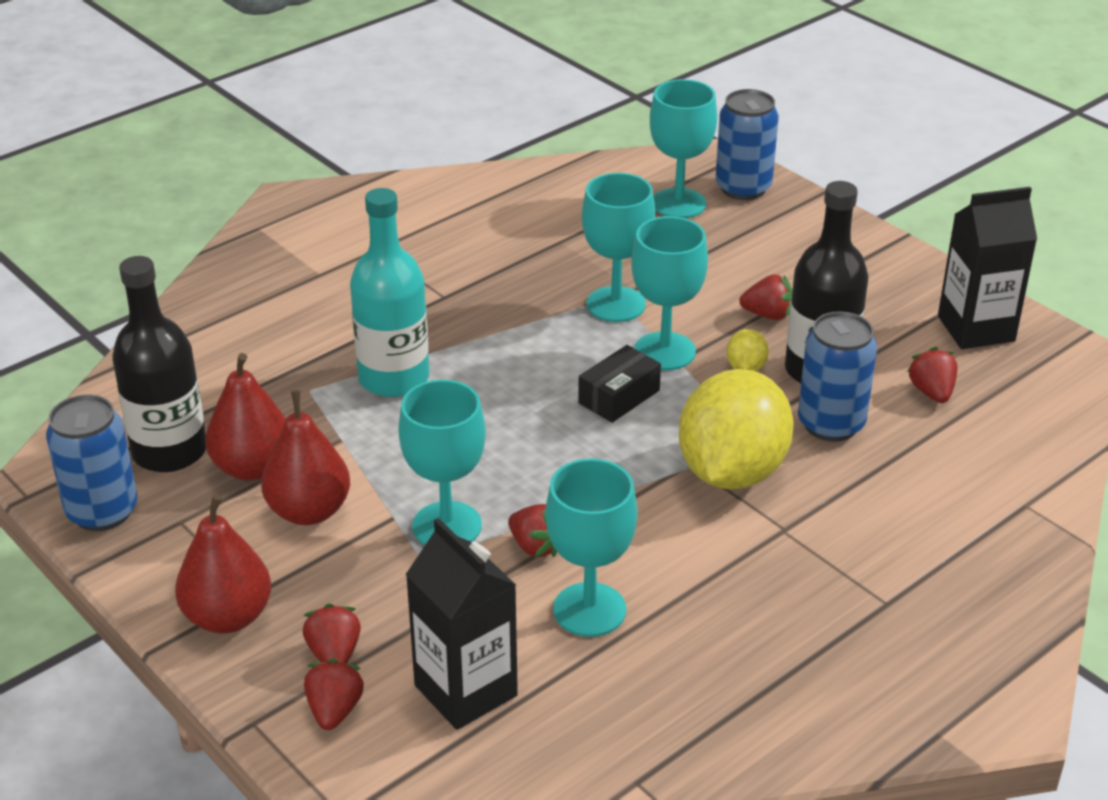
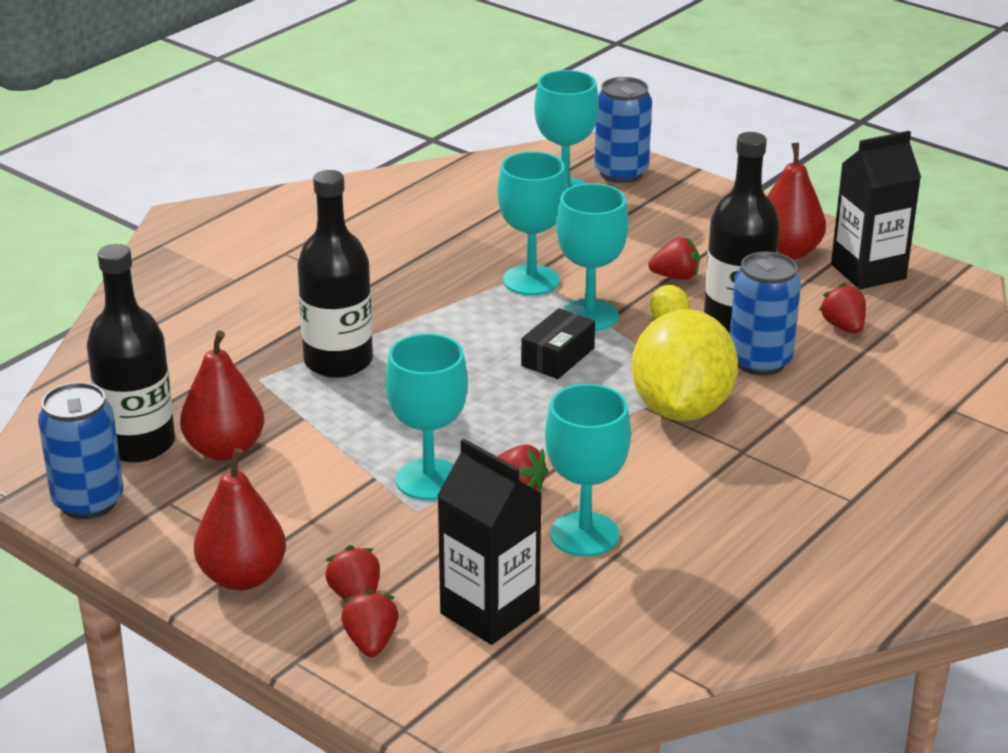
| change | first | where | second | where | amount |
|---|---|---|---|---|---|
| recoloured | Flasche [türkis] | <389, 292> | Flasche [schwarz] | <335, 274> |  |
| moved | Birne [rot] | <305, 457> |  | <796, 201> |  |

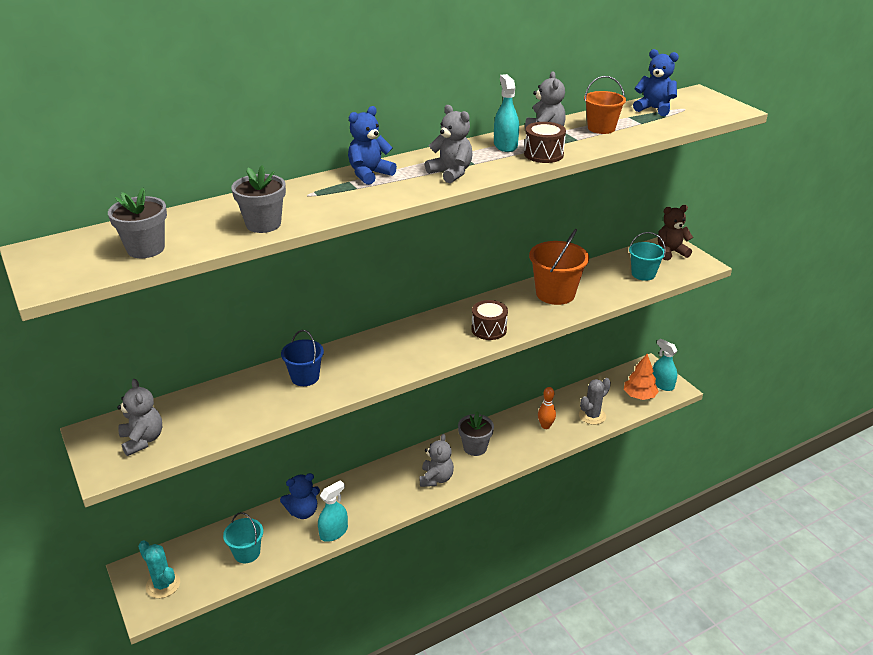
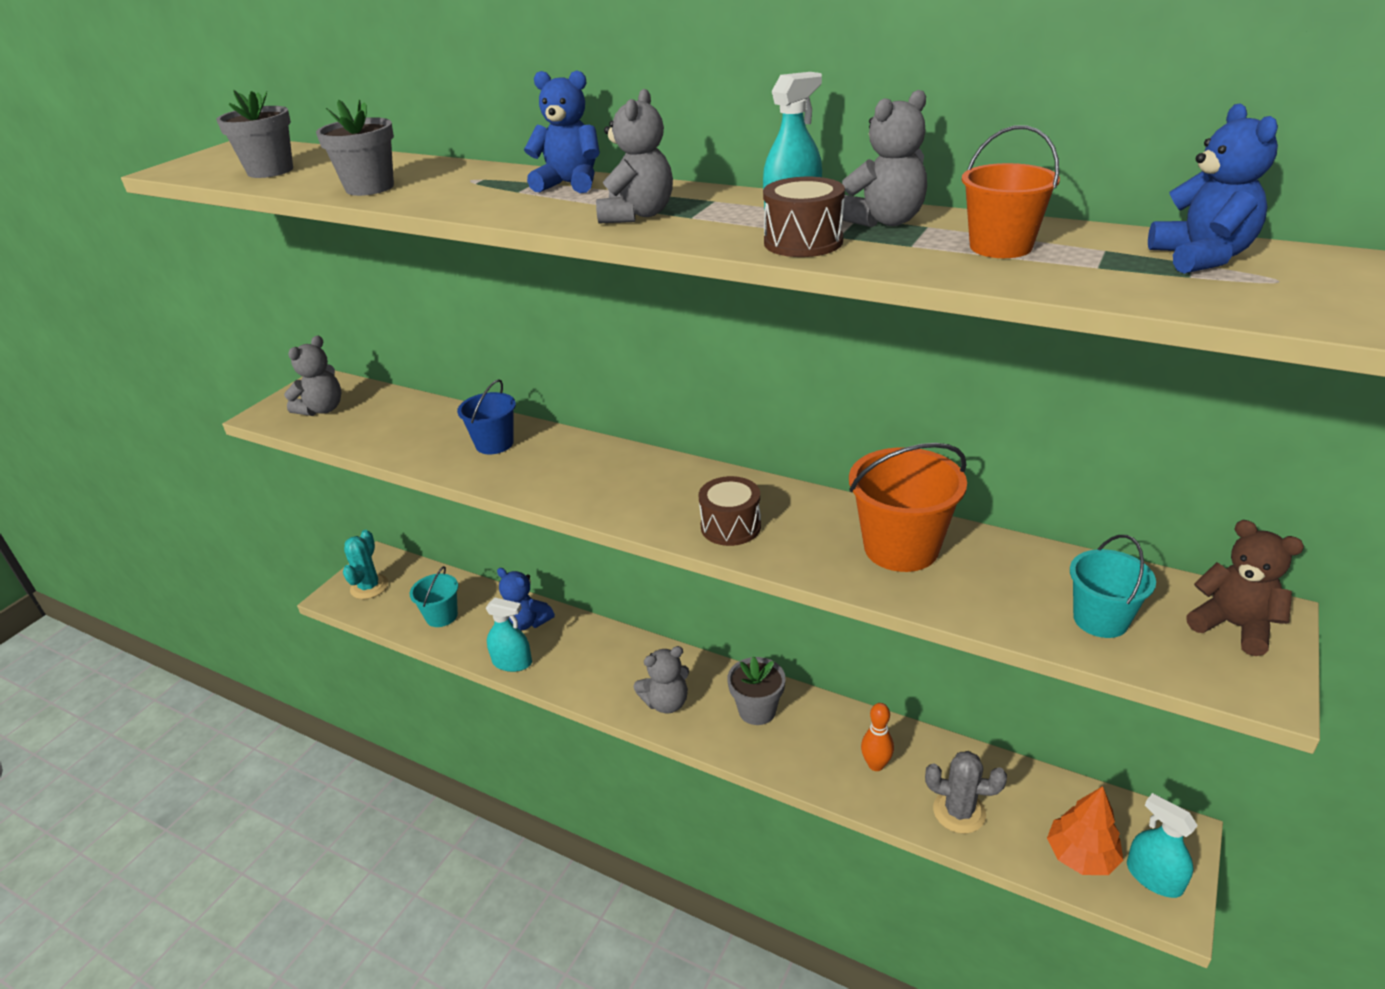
| change | first | where | second | where | amount |
|---|---|---|---|---|---|
| turned | Sprühflasche [türkis] | <665, 365> |  | <1162, 845> | 60 degrees counterclockwise |

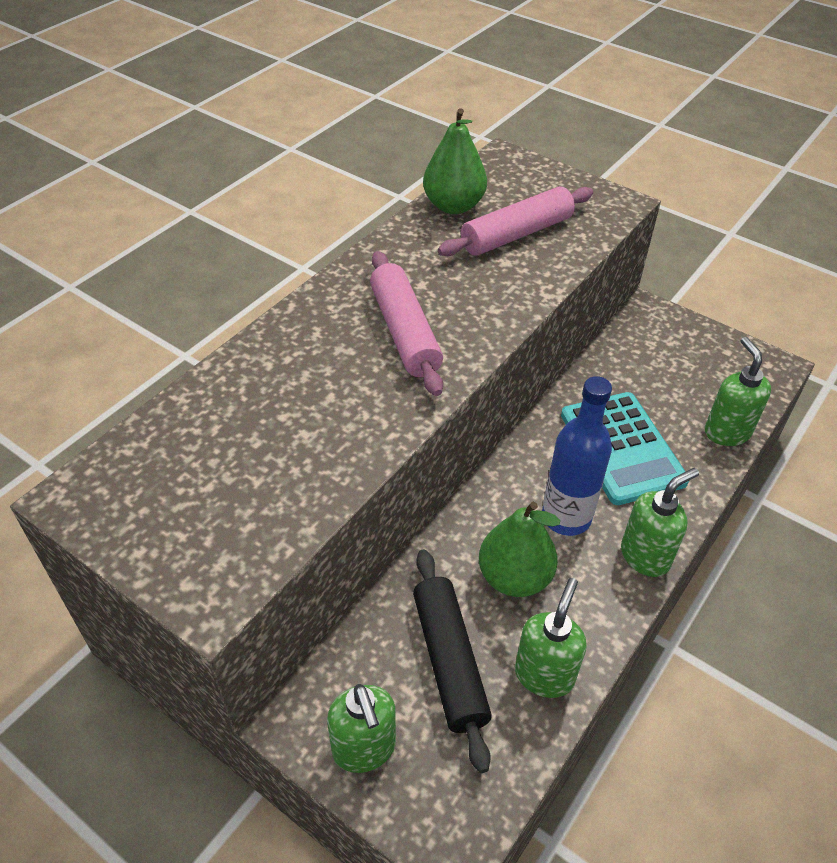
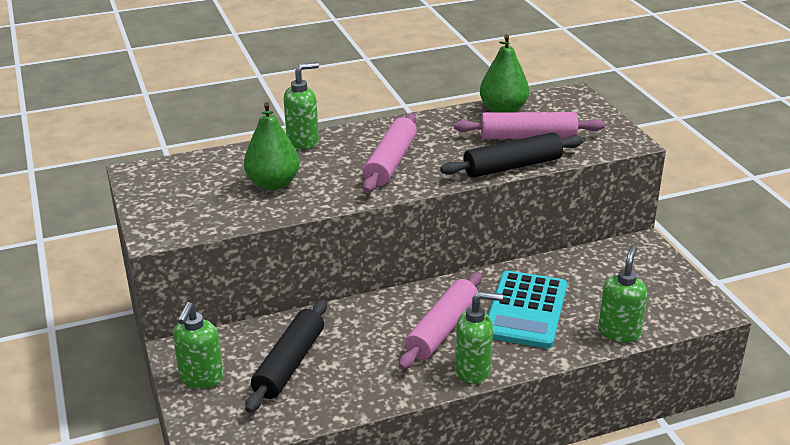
| change | first | where | second | where | amount |
|---|---|---|---|---|---|
| moved | Birne [grün] | <519, 549> |  | <272, 146> |  |
| moved | Seifenspender [grün] | <551, 638> |  | <301, 105> |  |
| replaced | Flasche [blau] | <577, 456> | Nudelholz [rosa] | <440, 321> |  |
| added |  |  | Nudelholz [schwarz] | <512, 155> |  |

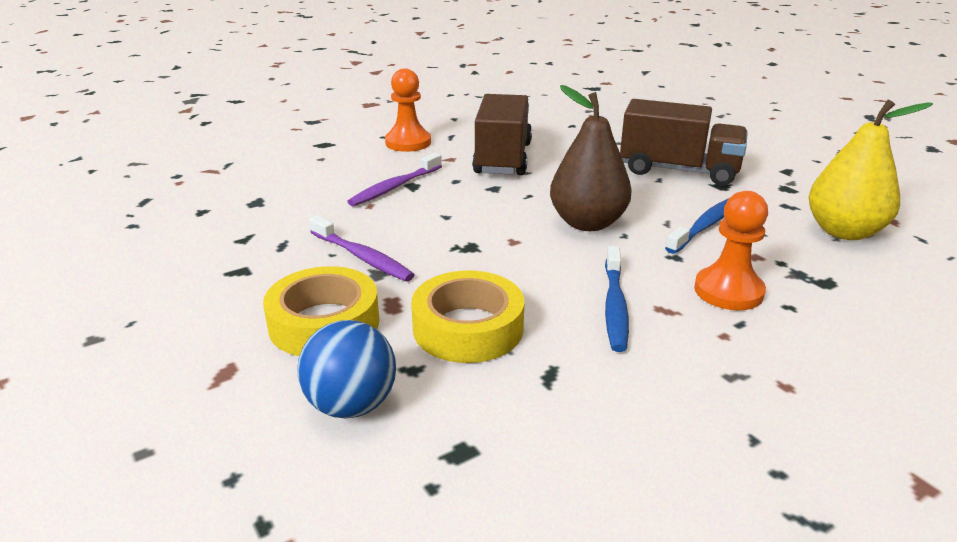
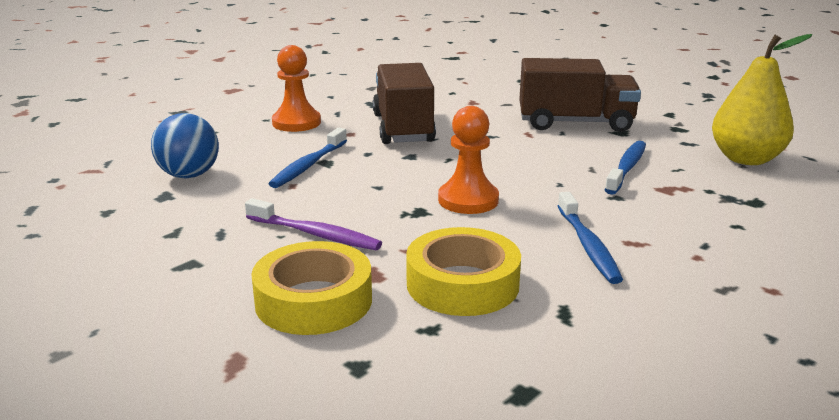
| change | first | where | second | where | amount |
|---|---|---|---|---|---|
| moved | Ball [blau] | <346, 369> |  | <185, 145> |  |
| recoloured | Zahnbürste [lila] | <394, 180> | Zahnbürste [blau] | <308, 158> |  |
| moved | Bauer [orange] | <731, 250> |  | <468, 160> |  |
| removed | Birne [braun] | <591, 158> |  |  |  |

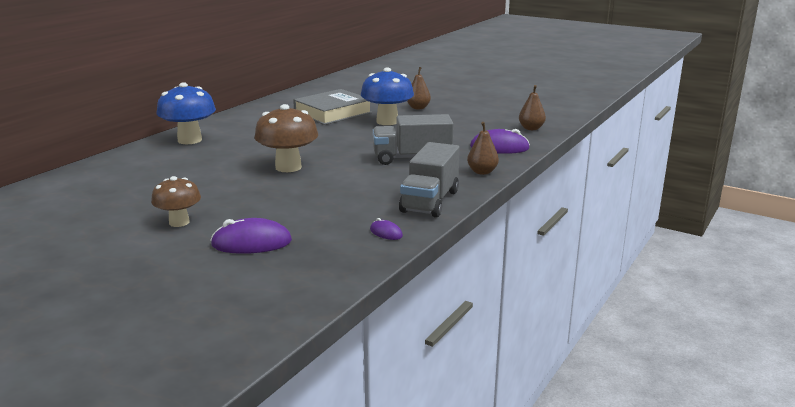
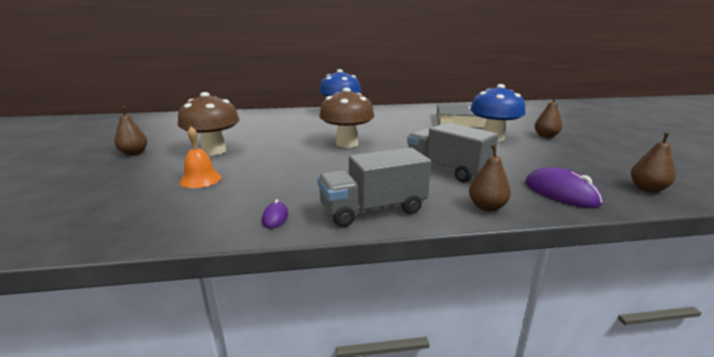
| change | first | where | second | where | amount |
|---|---|---|---|---|---|
| added |  |  | Birne [braun] | <130, 130> |  |
| resized | Pilz [braun] | <176, 201> |  | <209, 124> | x1.56 |
| replaced | Computermaus [lila] | <251, 236> | Glocke [orange] | <200, 157> |  |

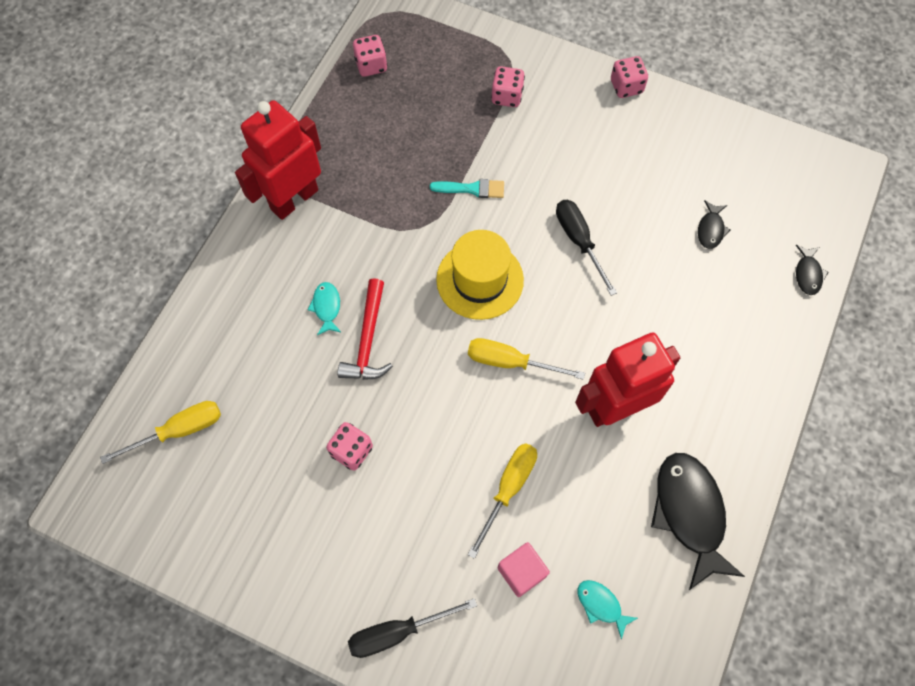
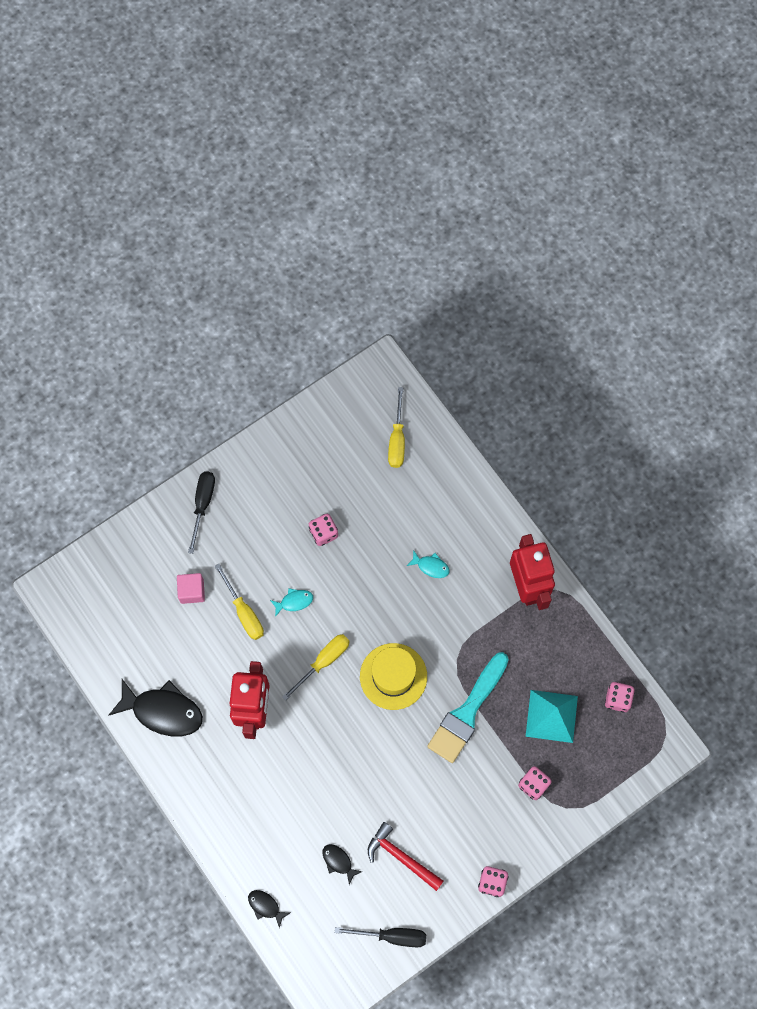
| change | first | where | second | where | amount |
|---|---|---|---|---|---|
| moved | Fisch [türkis] | <608, 610> |  | <291, 602> |  |
| moved | Schraubenzieher [schwarz] | <586, 248> |  | <380, 937> |  |
| moved | Hammer [rot] | <365, 329> |  | <406, 856> |  |
| resized | Pinsel [türkis] | <467, 188> |  | <468, 707> | x2.02 |
| added |  |  | Pyramide [türkis] | <552, 716> |  |

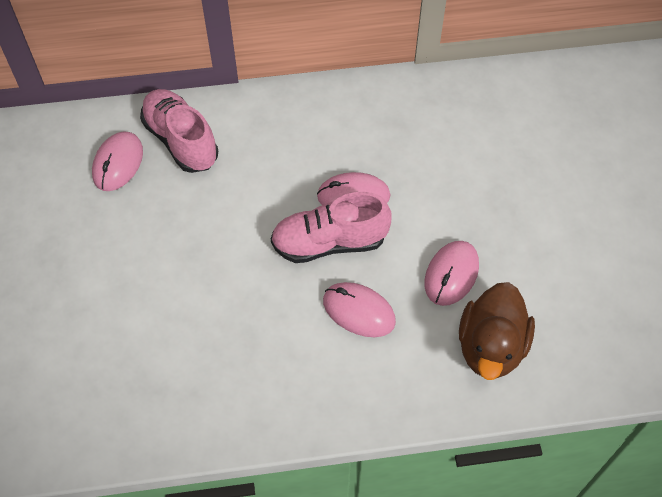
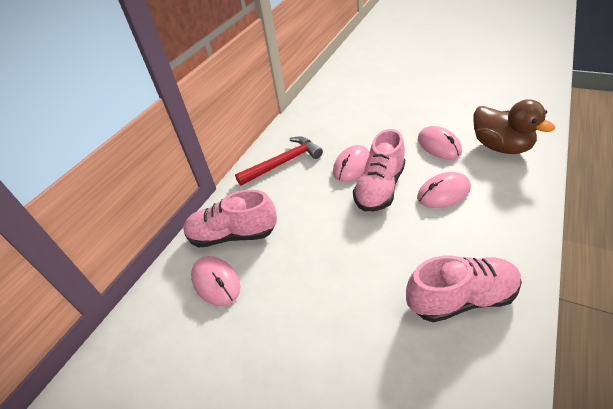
| change | first | where | second | where | amount |
|---|---|---|---|---|---|
| added |  |  | Hammer [rot] | <279, 161> |  |
| added |  |  | Schuh [rosa] | <464, 288> |  |

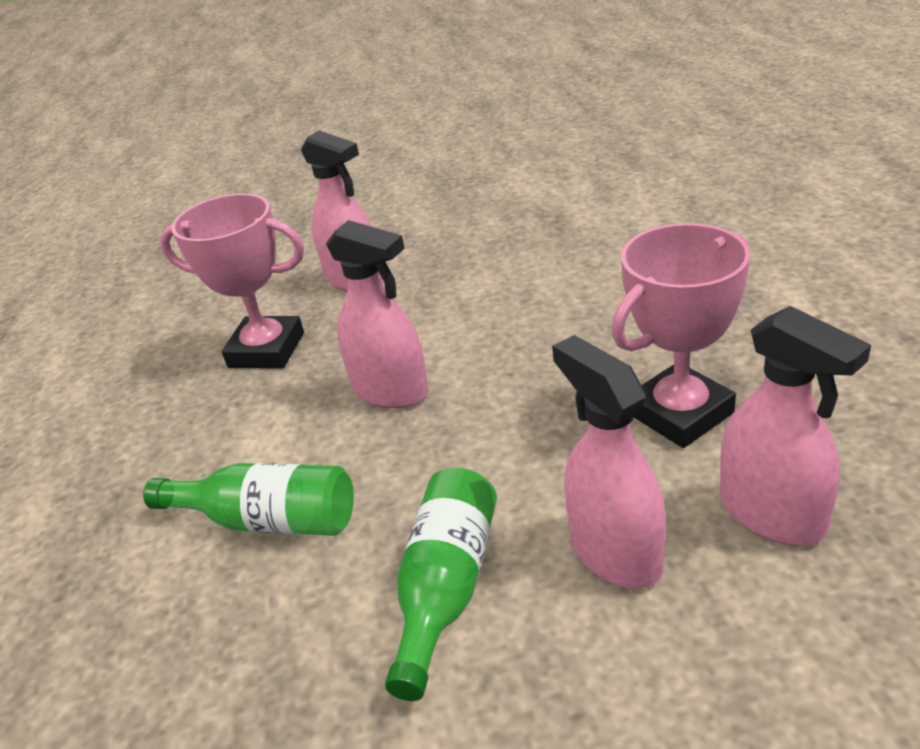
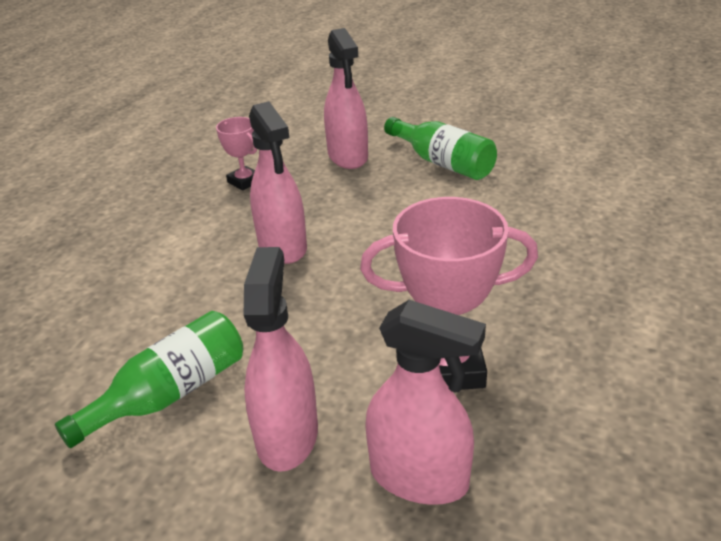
| change | first | where | second | where | amount |
|---|---|---|---|---|---|
| resized | Pokal [rosa] | <232, 281> |  | <236, 153> | x0.52 |
| turned | Sprühflasche [rosa] | <795, 425> |  | <425, 402> | 60 degrees counterclockwise |
| moved | Flasche [grün] | <248, 499> |  | <440, 148> |  |

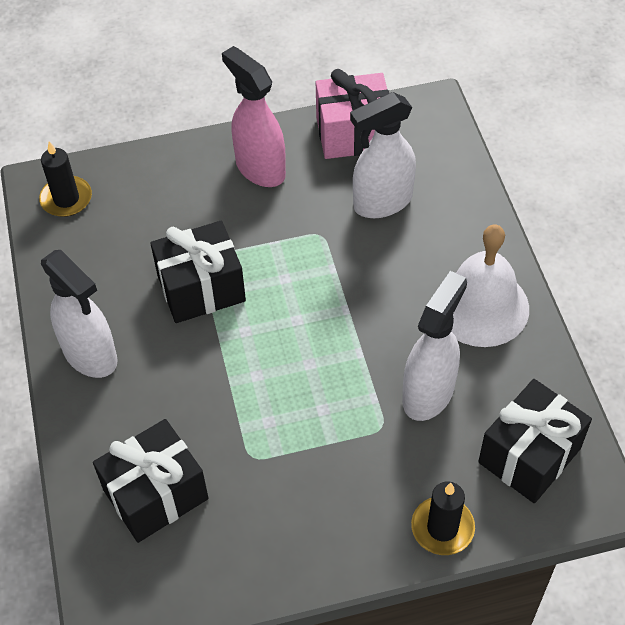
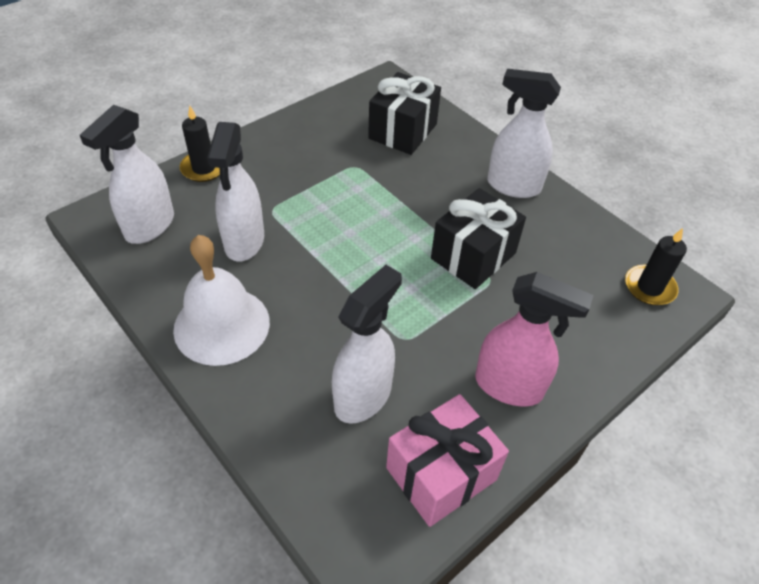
| change | first | where | second | where | amount |
|---|---|---|---|---|---|
| replaced | Geschenk [schwarz] | <535, 441> | Sprühflasche [weiß] | <127, 174> |  |

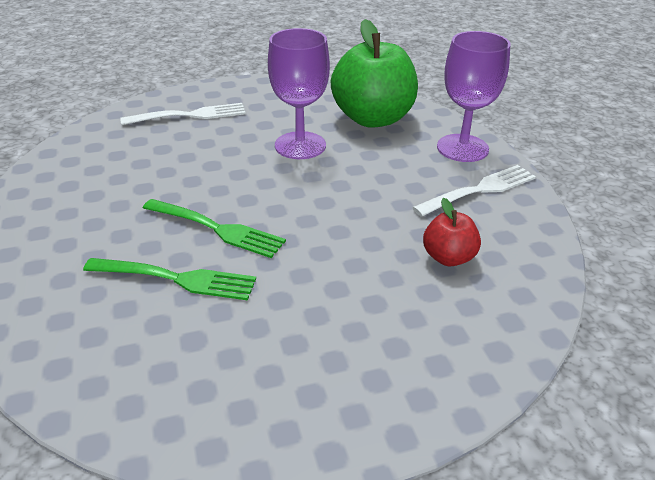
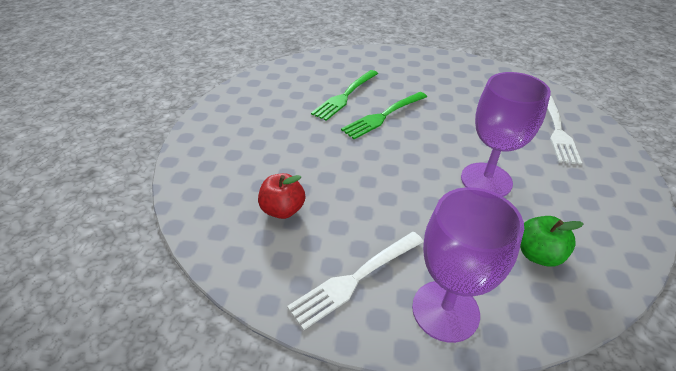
| change | first | where | second | where | amount |
|---|---|---|---|---|---|
| turned | Gabel [weiß] | <474, 191> |  | <355, 281> | 60 degrees clockwise |
| resized | Apfel [grün] | <374, 73> |  | <552, 241> | x0.48 |

